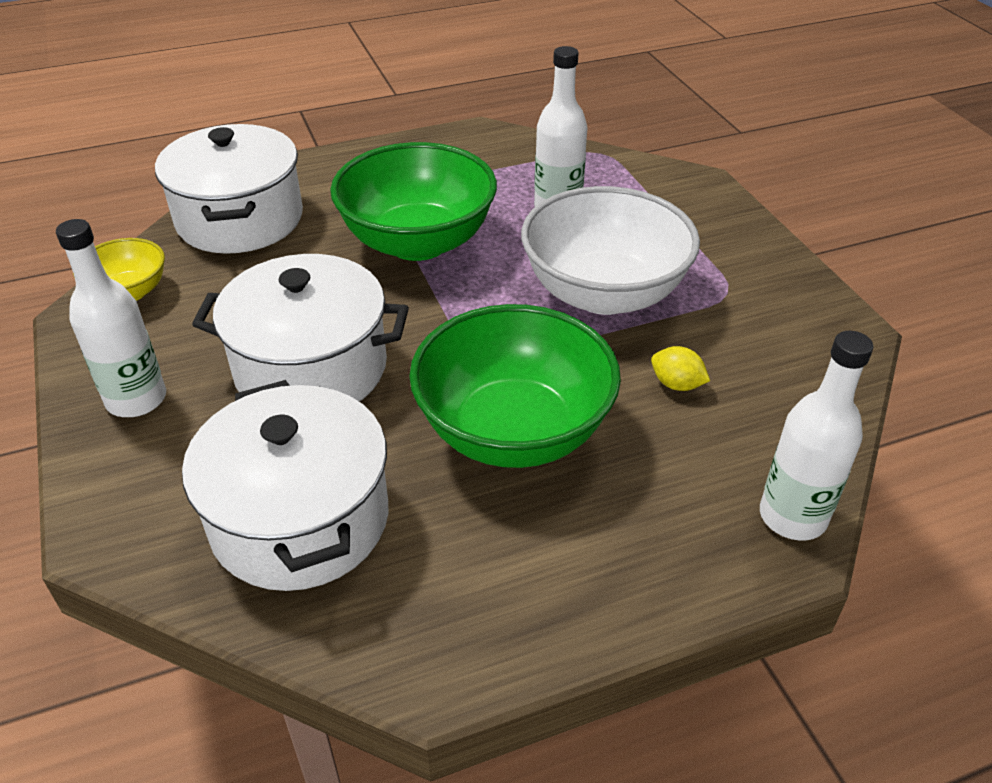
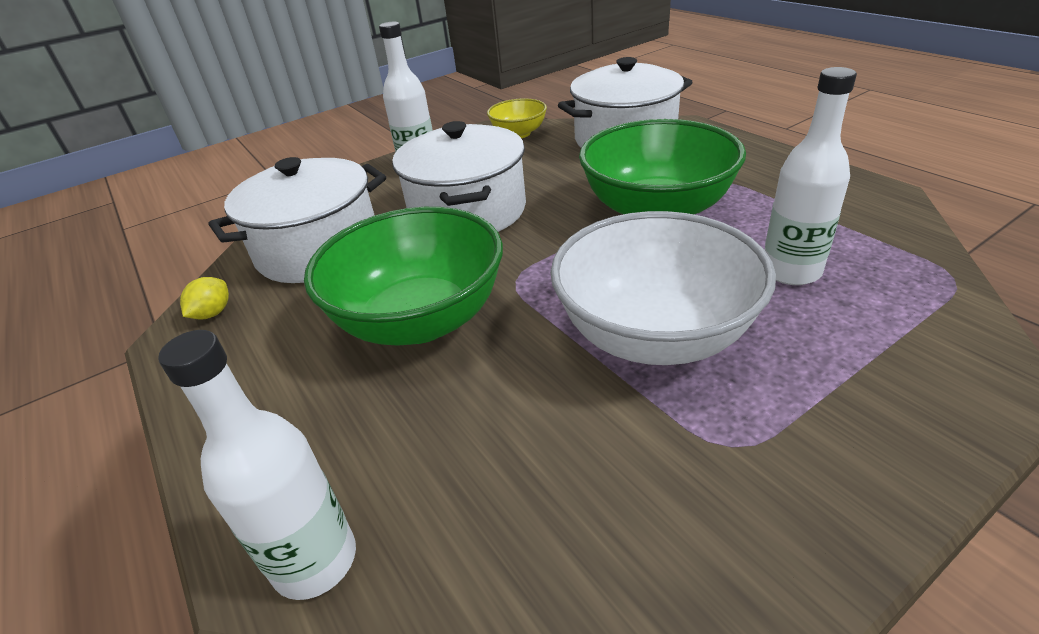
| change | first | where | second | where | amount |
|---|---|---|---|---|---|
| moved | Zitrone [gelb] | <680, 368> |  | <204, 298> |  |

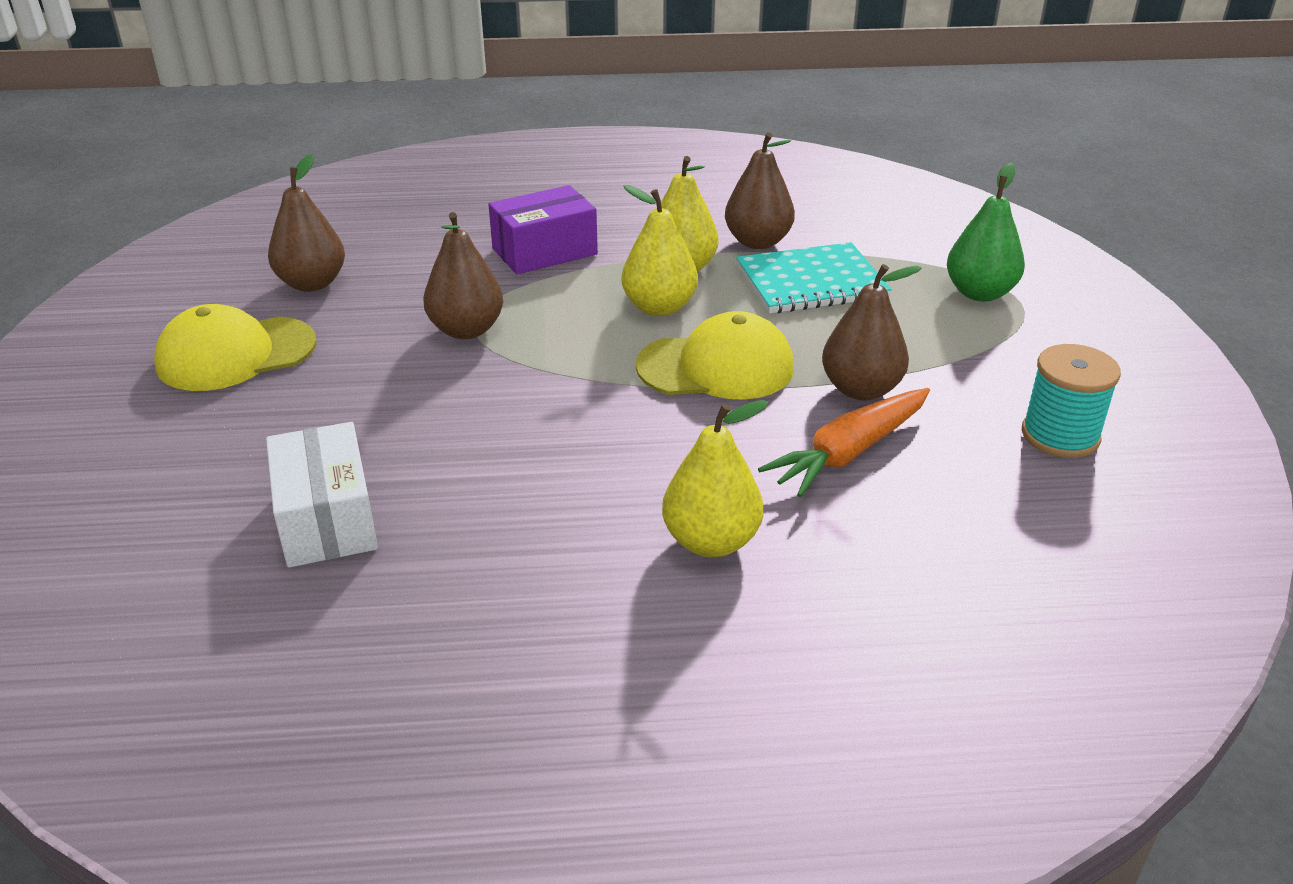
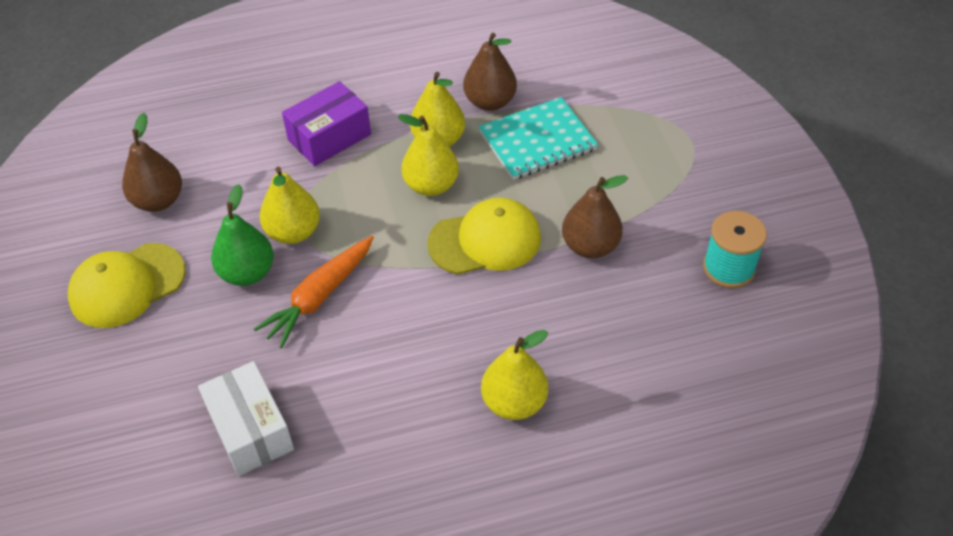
| change | first | where | second | where | amount |
|---|---|---|---|---|---|
| moved | Birne [grün] | <986, 232> |  | <242, 235> |  |
| moved | Karotte [orange] | <844, 442> |  | <314, 292> |  |
| recoloured | Birne [braun] | <463, 275> | Birne [gelb] | <290, 205> |  |

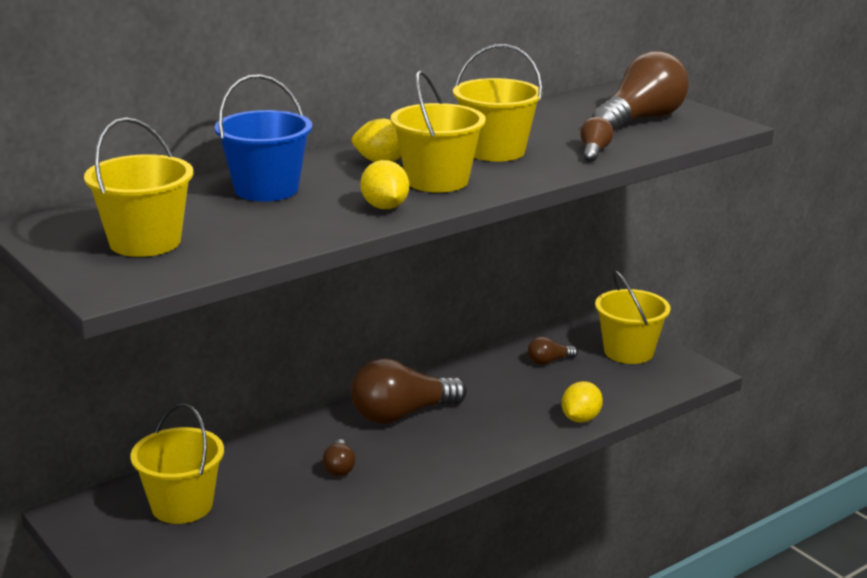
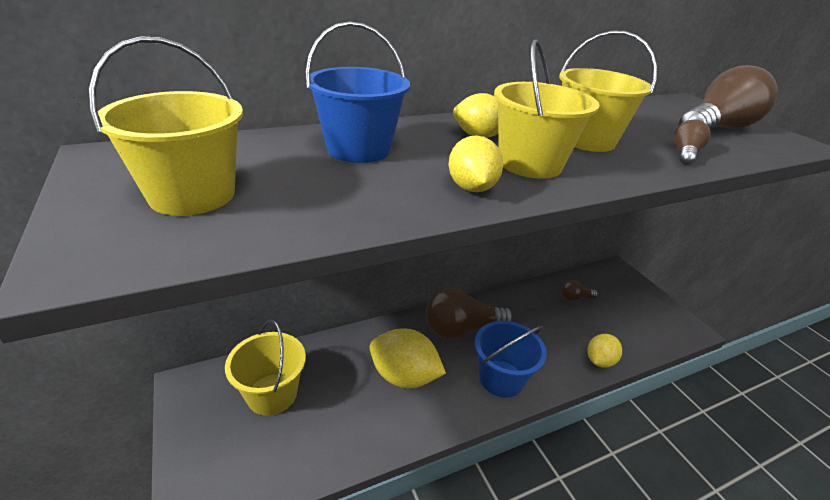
| change | first | where | second | where | amount |
|---|---|---|---|---|---|
| replaced | Glühbirne [braun] | <339, 457> | Zitrone [gelb] | <408, 358> |  |
| added |  |  | Eimer [blau] | <511, 359> |  |
| removed | Eimer [gelb] | <633, 317> |  |  |  |

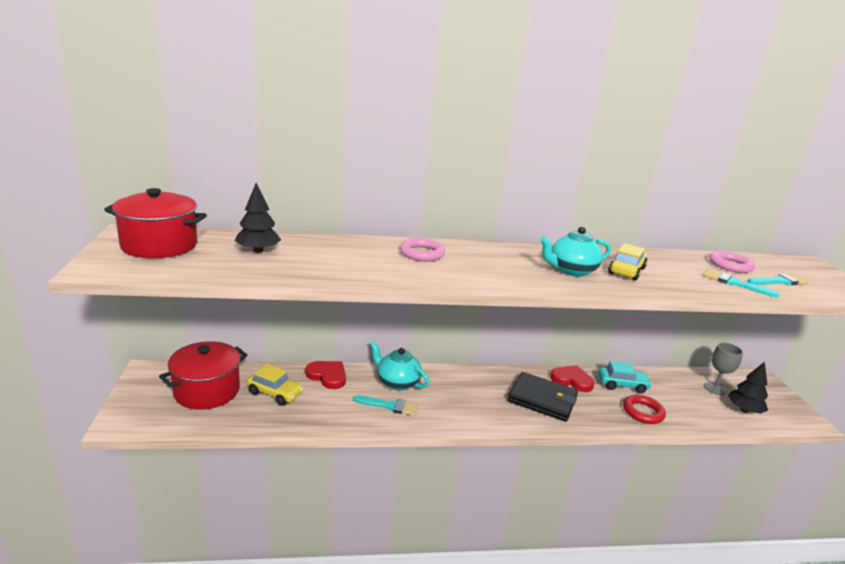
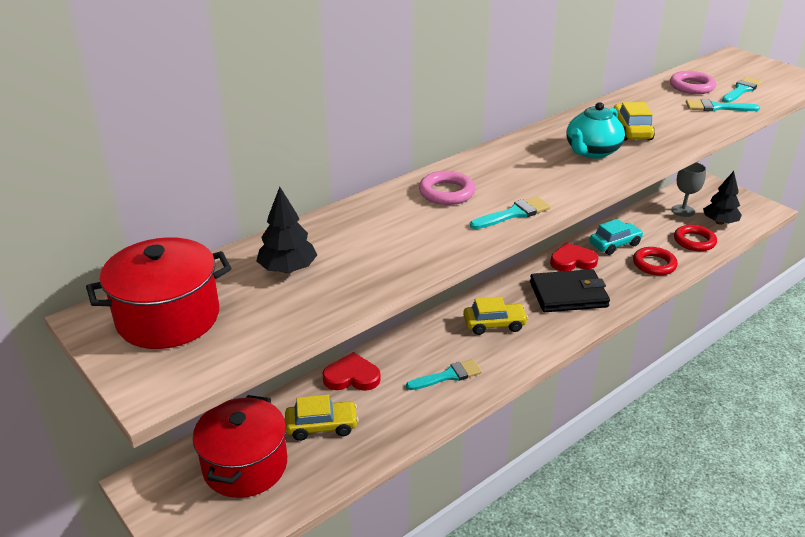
| change | first | where | second | where | amount |
|---|---|---|---|---|---|
| added |  |  | Auto [gelb] | <495, 316> |  |
| added |  |  | Pinsel [türkis] | <510, 212> |  |
| added |  |  | Ring [rot] | <695, 238> |  |
| removed | Teekanne [türkis] | <399, 366> |  |  |  |

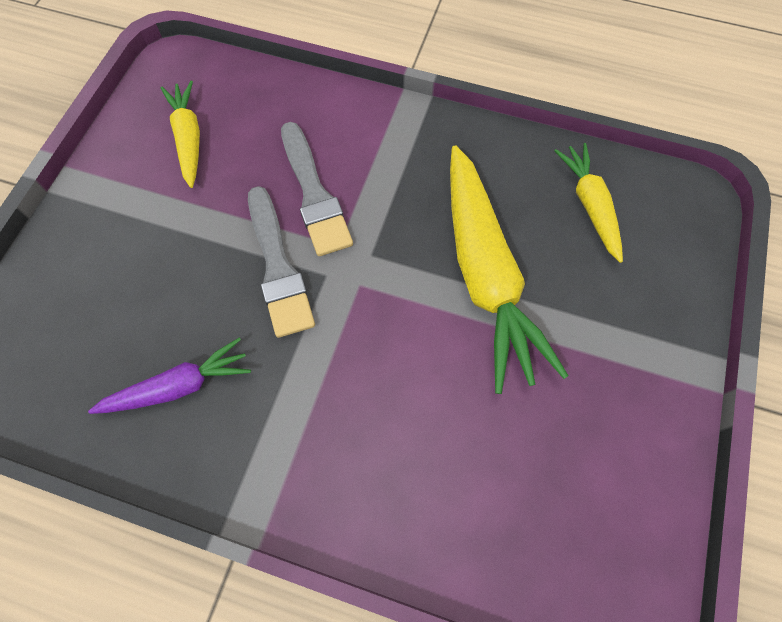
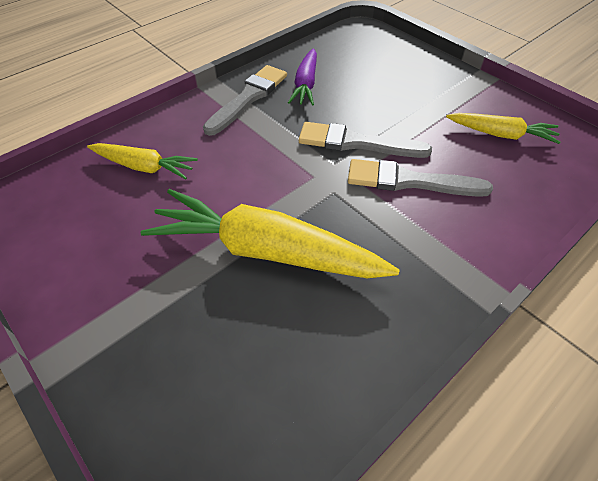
| change | first | where | second | where | amount |
|---|---|---|---|---|---|
| moved | Karotte [gelb] | <588, 203> |  | <142, 161> |  |
| added |  |  | Pinsel [grau] | <245, 100> |  |

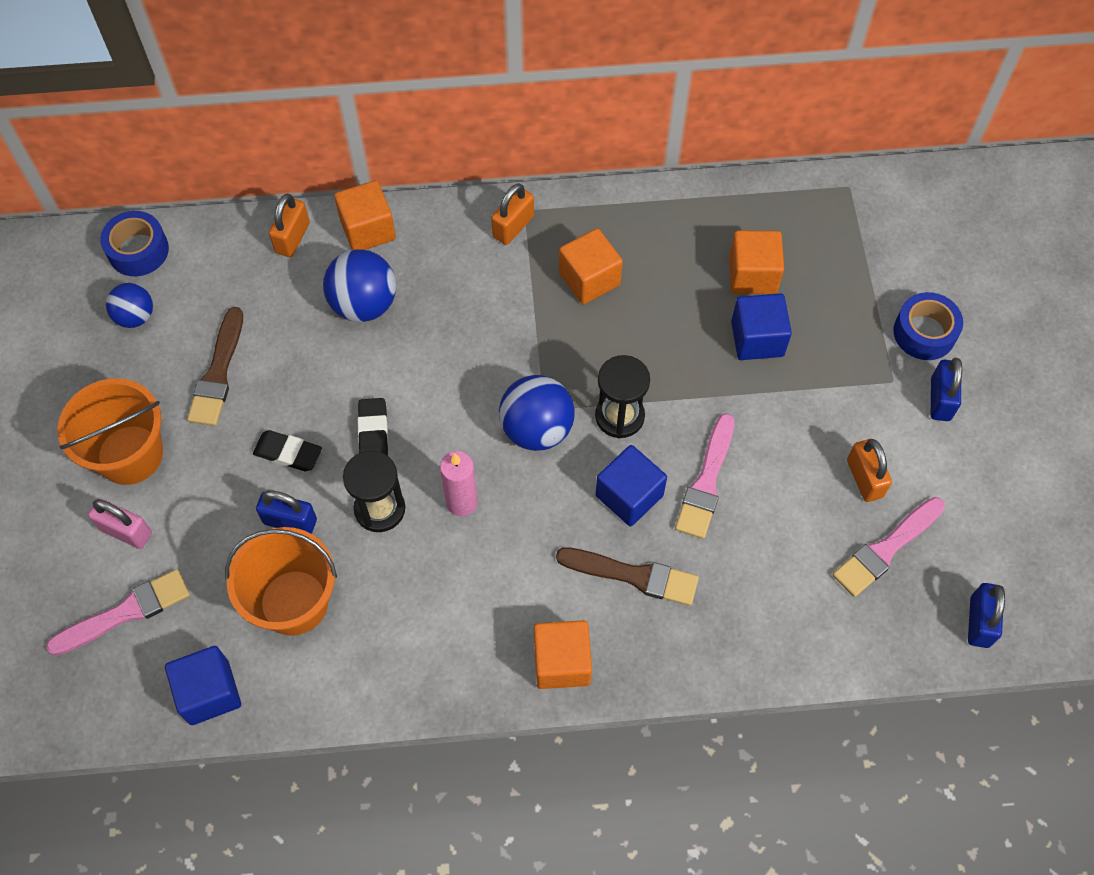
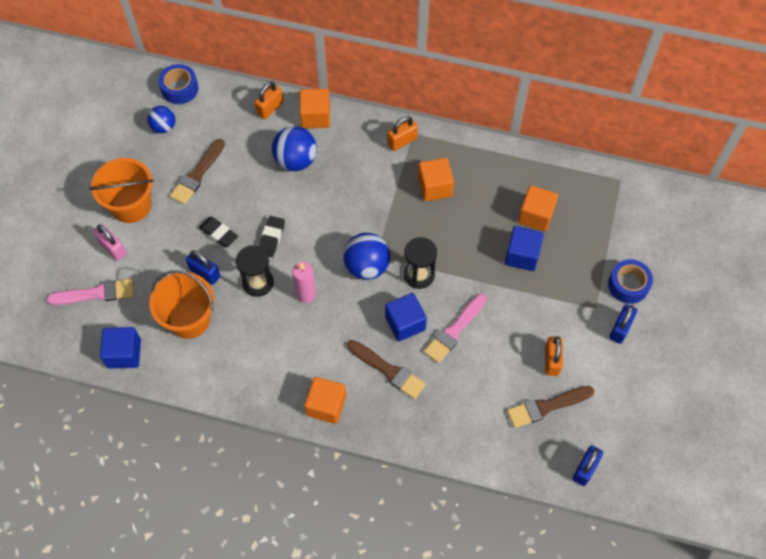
| change | first | where | second | where | amount |
|---|---|---|---|---|---|
| recoloured | Pinsel [rosa] | <889, 547> | Pinsel [braun] | <550, 407> |  |

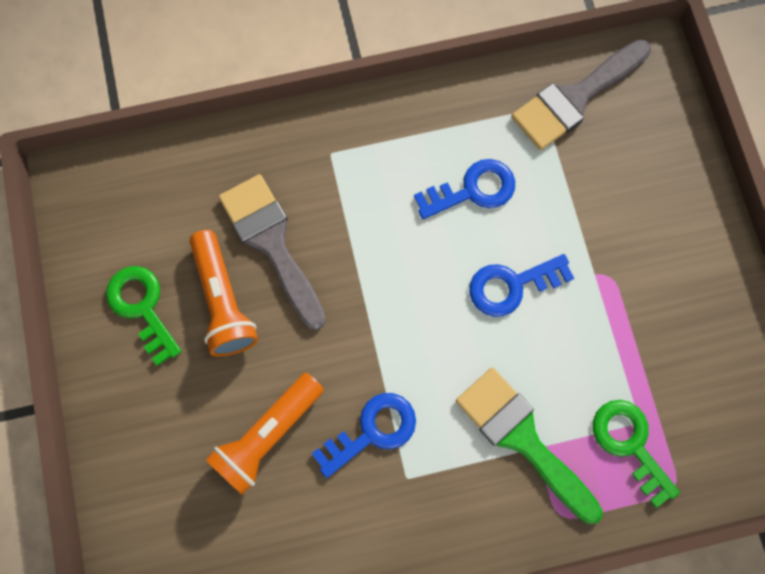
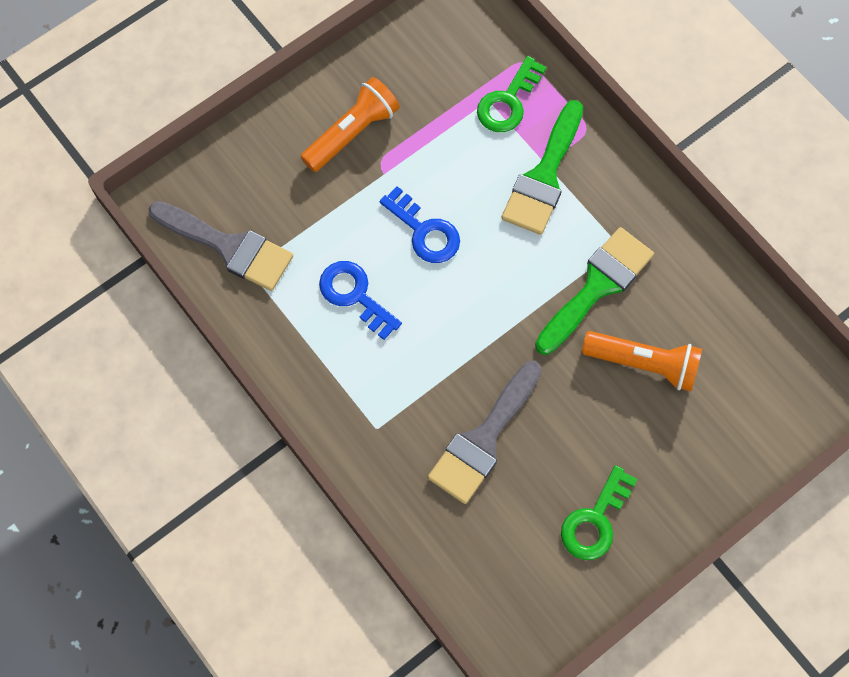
| change | first | where | second | where | amount |
|---|---|---|---|---|---|
| moved | Taschenlampe [orange] | <224, 293> |  | <350, 124> |  |
| replaced | Schlüssel [blau] | <364, 435> | Pinsel [grün] | <594, 291> |  |

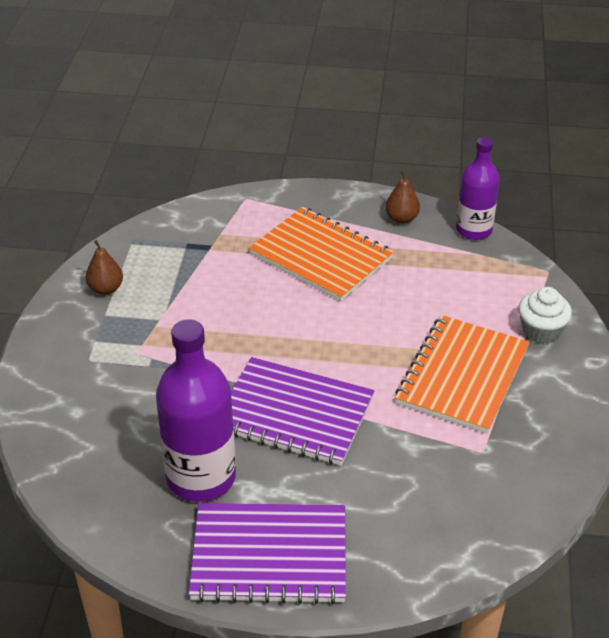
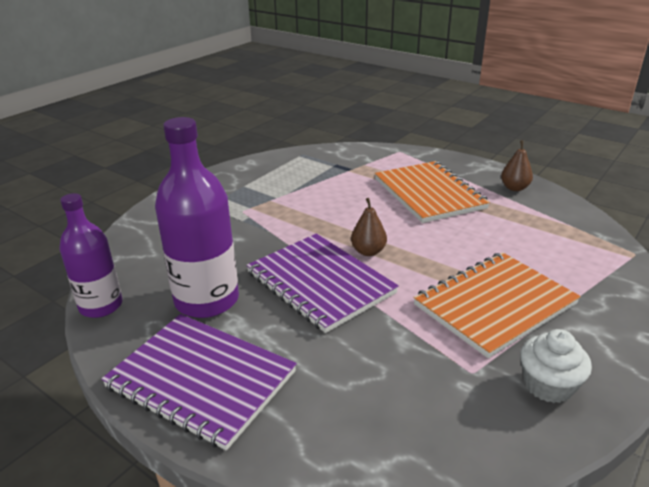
| change | first | where | second | where | amount |
|---|---|---|---|---|---|
| moved | Flasche [lila] | <478, 188> |  | <91, 255> |  |
| moved | Birne [braun] | <104, 267> |  | <369, 227> |  |
| moved | Muffin [weiß] | <545, 315> |  | <556, 366> |  |

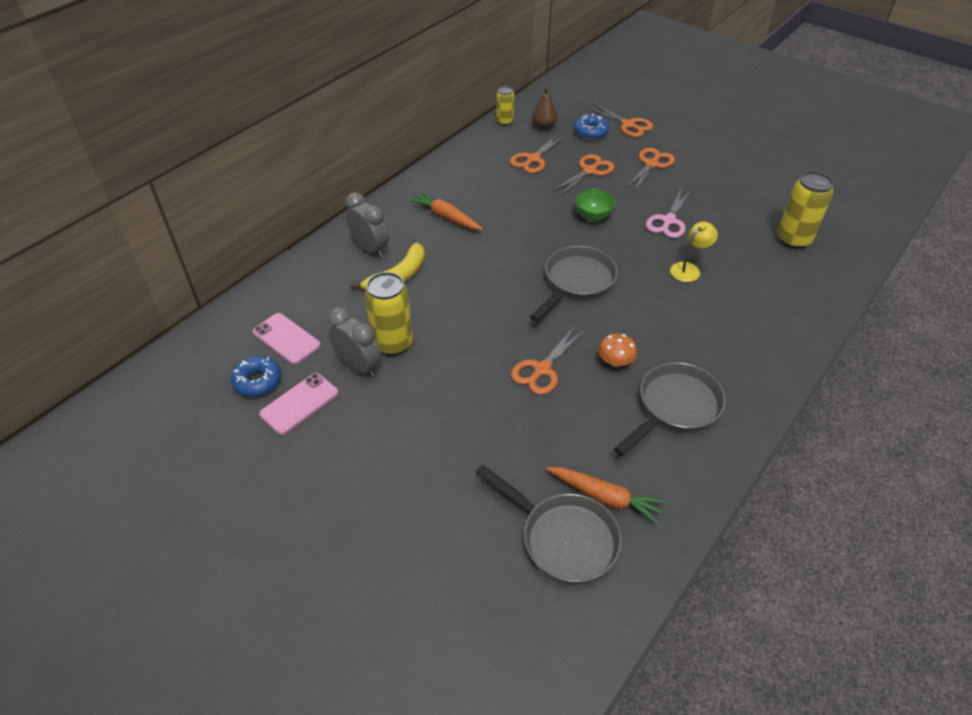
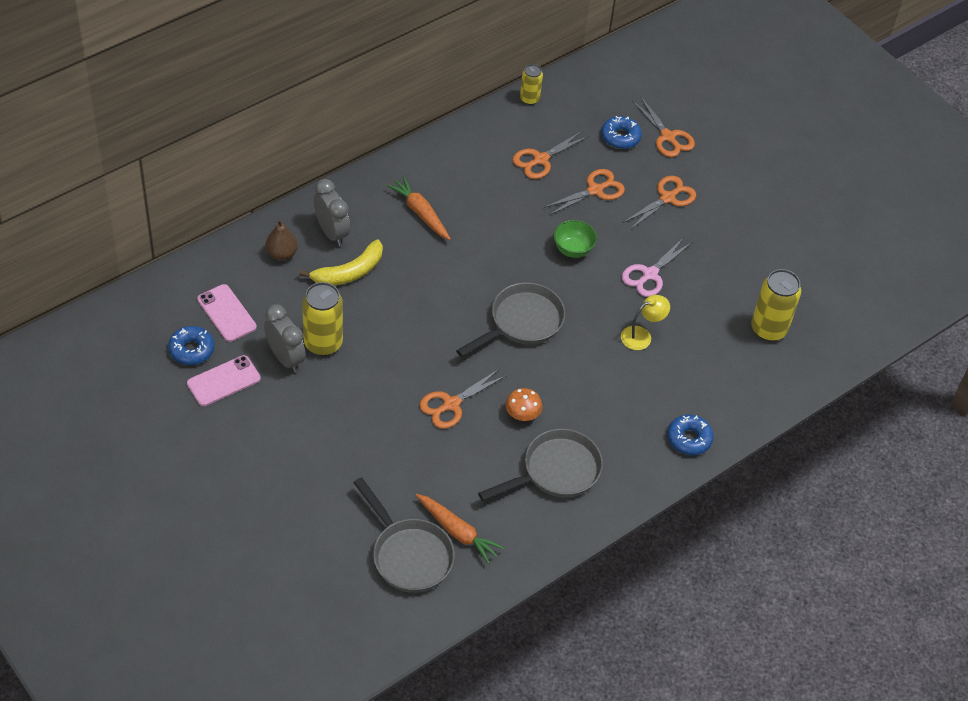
| change | first | where | second | where | amount |
|---|---|---|---|---|---|
| moved | Birne [braun] | <545, 108> |  | <282, 239> |  |
| added |  |  | Donut [blau] | <690, 434> |  |

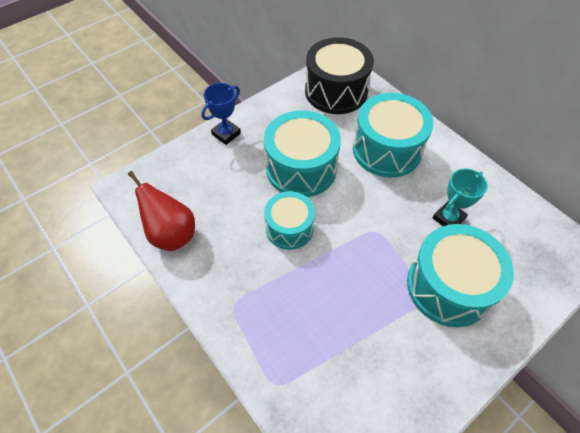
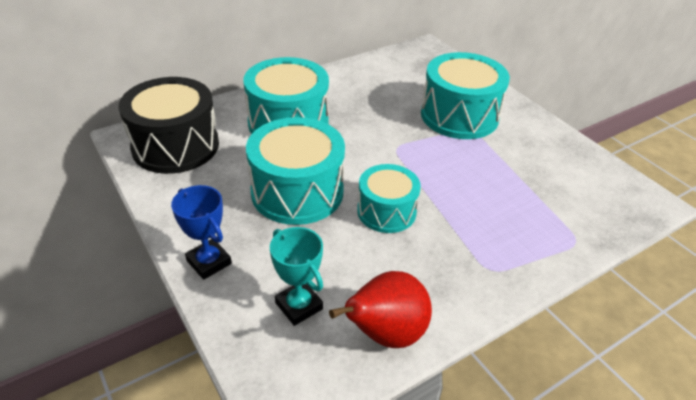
| change | first | where | second | where | amount |
|---|---|---|---|---|---|
| moved | Pokal [türkis] | <460, 197> |  | <296, 276> |  |

